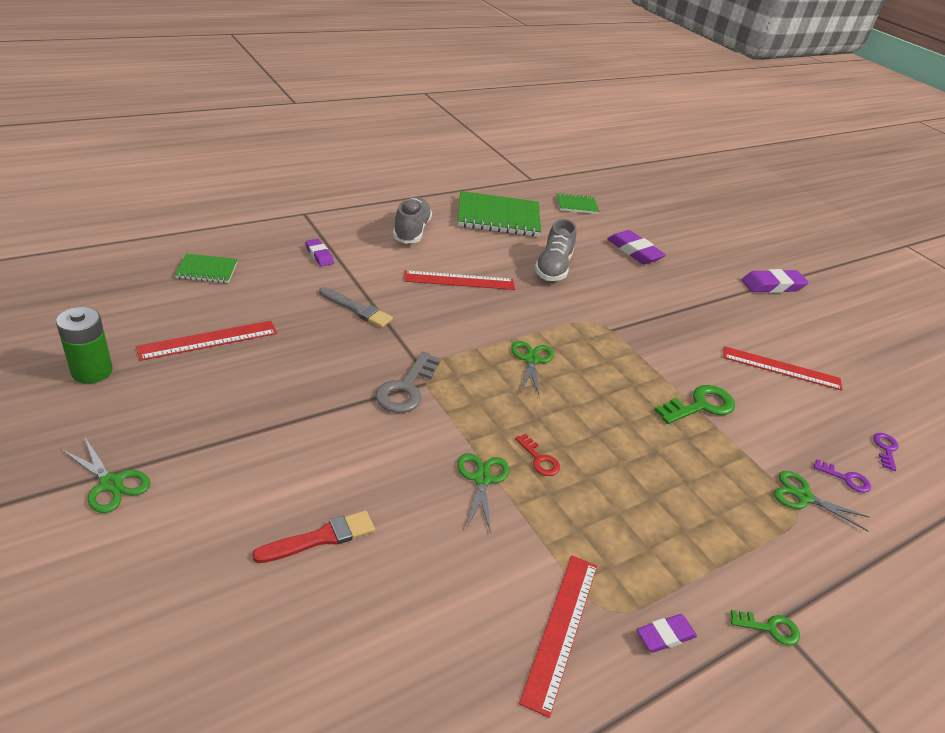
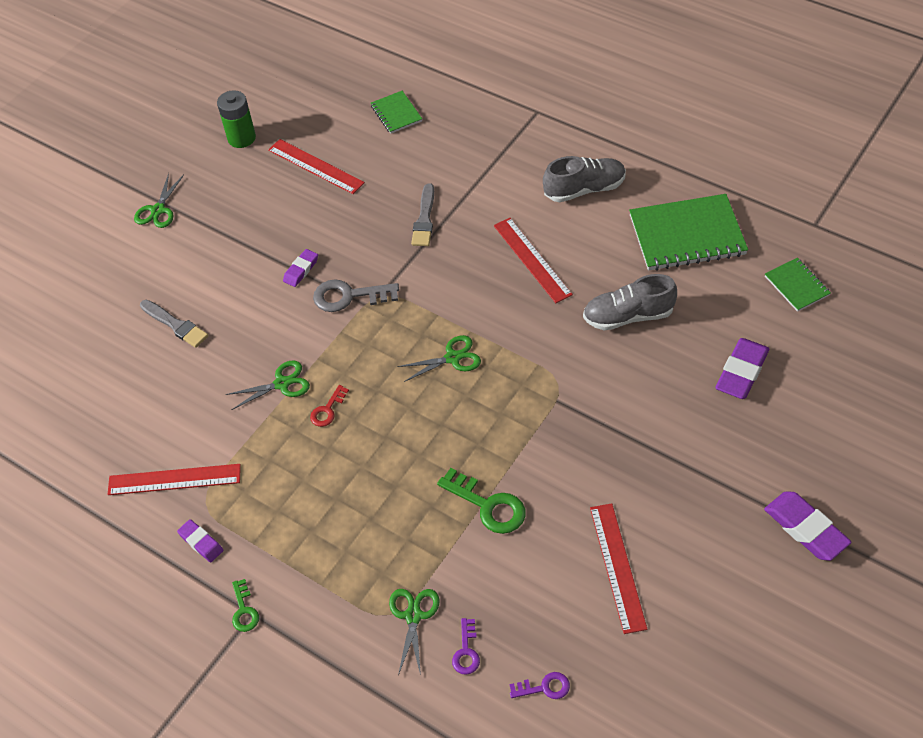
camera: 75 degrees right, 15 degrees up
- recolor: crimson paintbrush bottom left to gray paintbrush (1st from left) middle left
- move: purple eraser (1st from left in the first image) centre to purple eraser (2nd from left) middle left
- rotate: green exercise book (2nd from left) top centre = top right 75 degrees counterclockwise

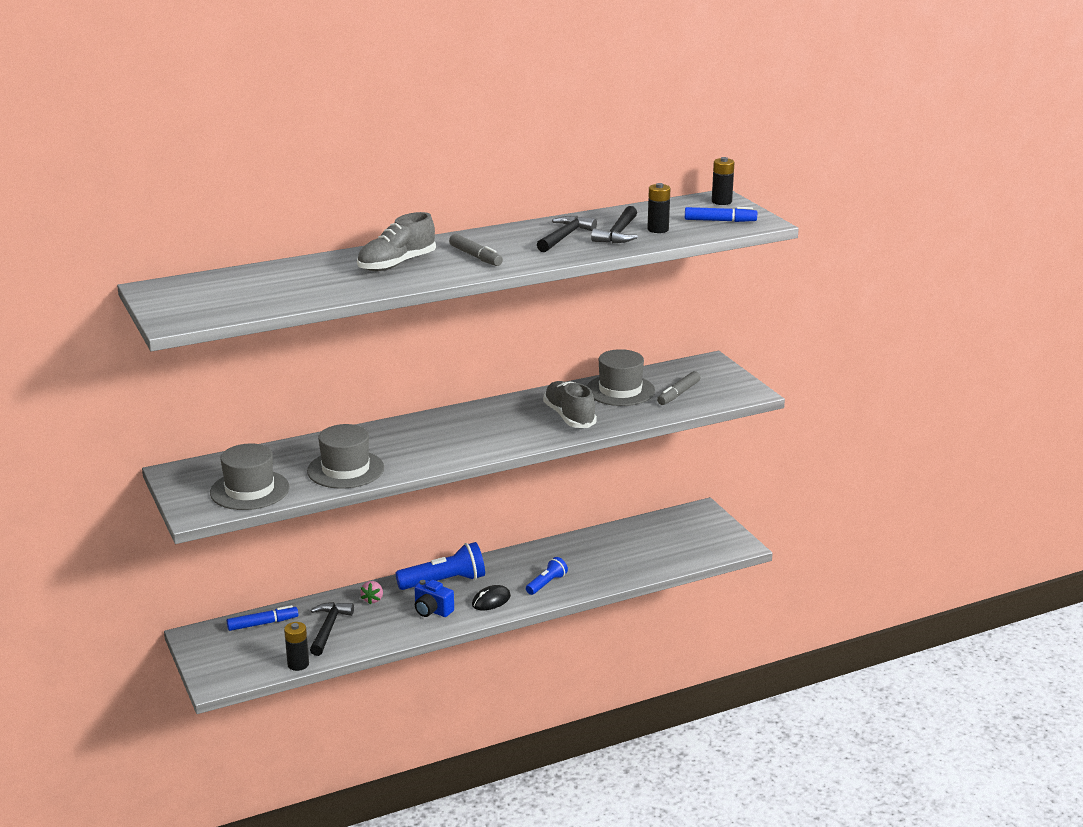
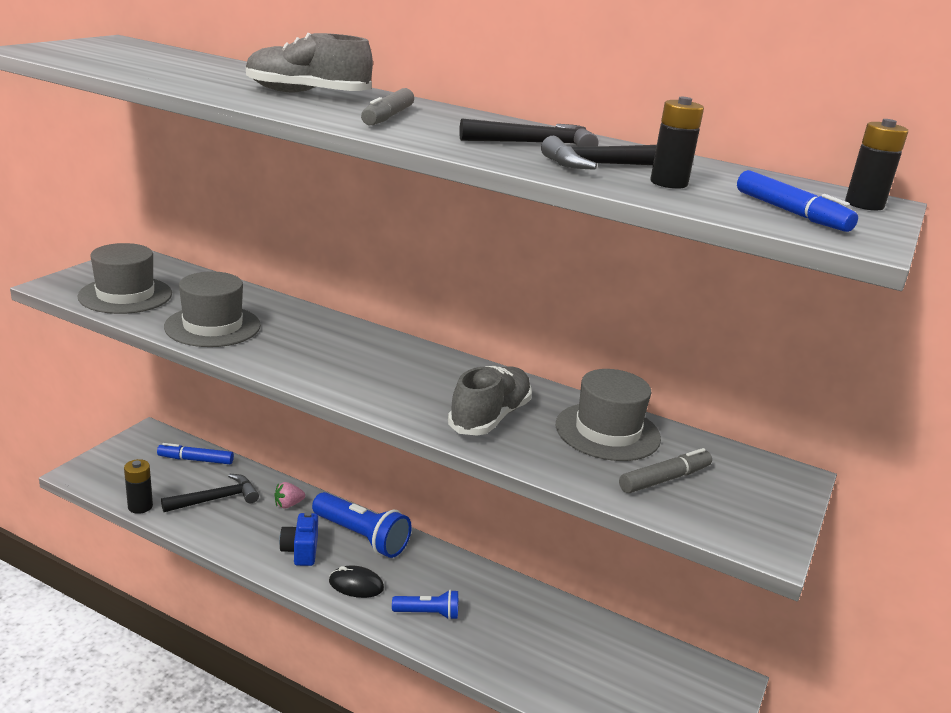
camera: 50 degrees right, 0 degrees up
- rotate: royal blue marker (1st from left) bottom left = middle left 150 degrees clockwise
- rotate: gray marker (2nd from left) centre = middle right 150 degrees clockwise

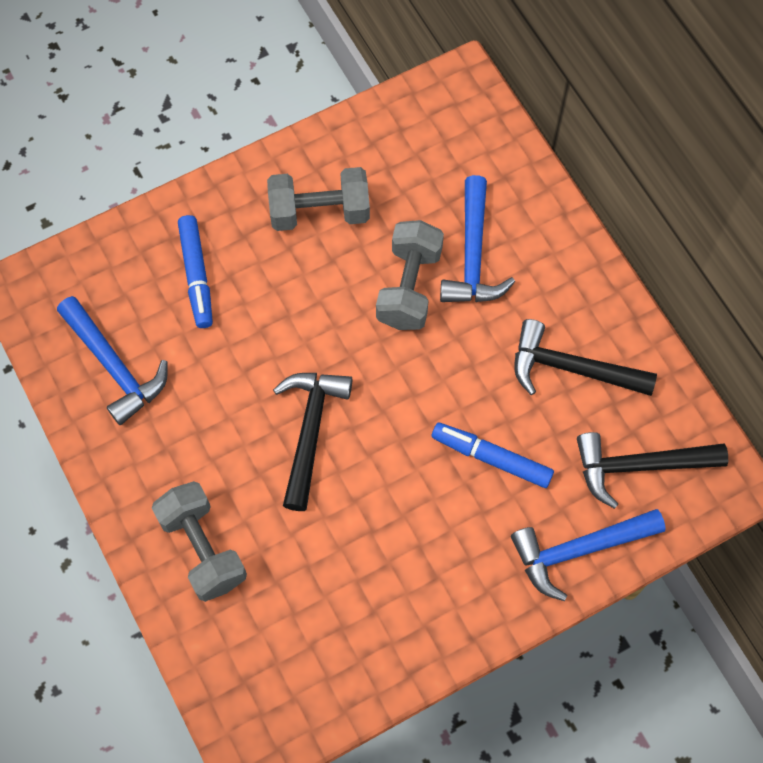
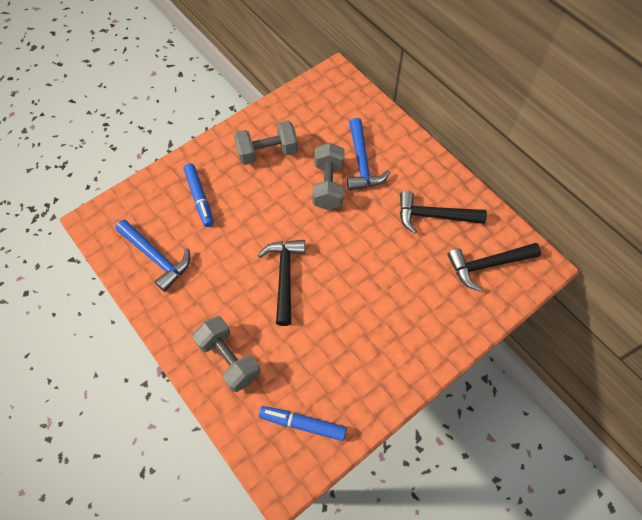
camera: 10 degrees left, 5 degrees down
- move: royal blue marker (2nd from left) centre to bottom centre
- delete: royal blue carpenter's hammer (3rd from left) bottom right

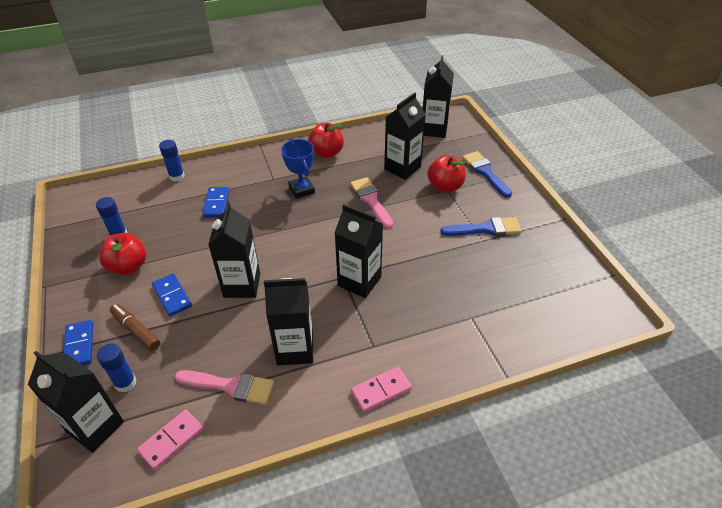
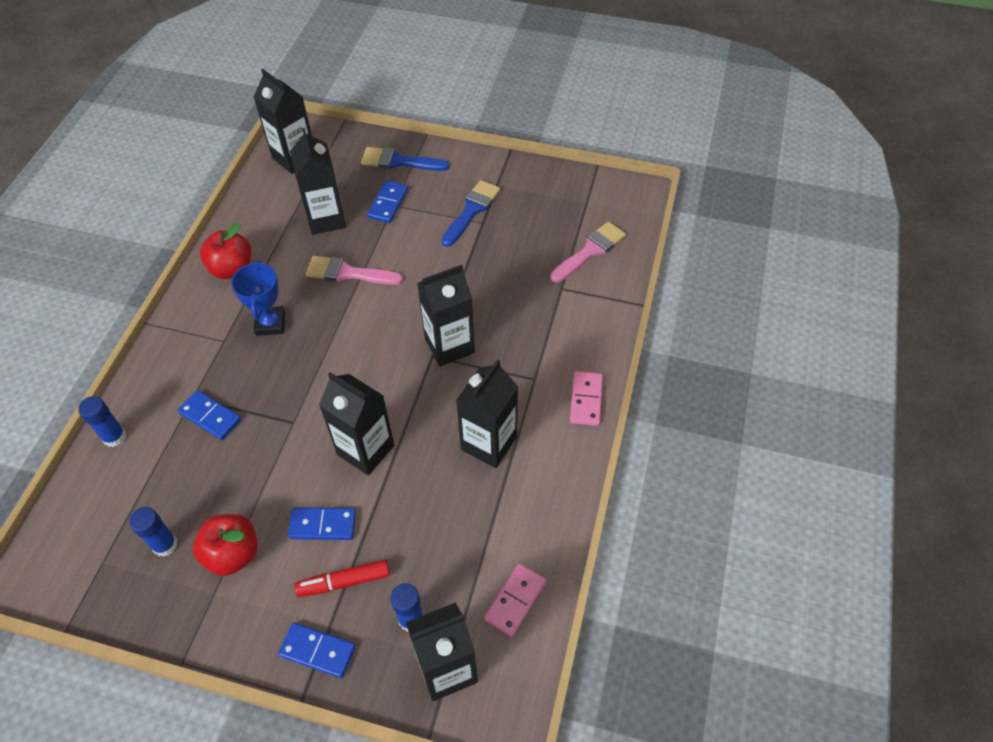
camera: 55 degrees left, 10 degrees up
- recolor: dark brown marker middle left to crimson marker bottom centre
- rotate: rosy domino (1st from left) bottom left = bottom centre 45 degrees clockwise
- move: rosy paintbrush (1st from left in the first image) bottom left to rosy paintbrush (2nd from left) centre
- rotate: royal blue prize cup top centre = middle left 75 degrees clockwise
- replace: crimson apple (3rd from left) centre to royal blue domino (4th from left) top centre

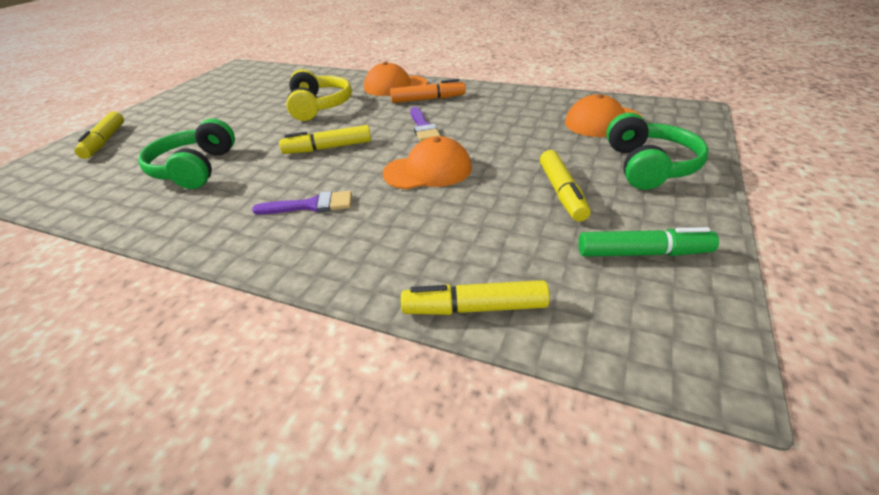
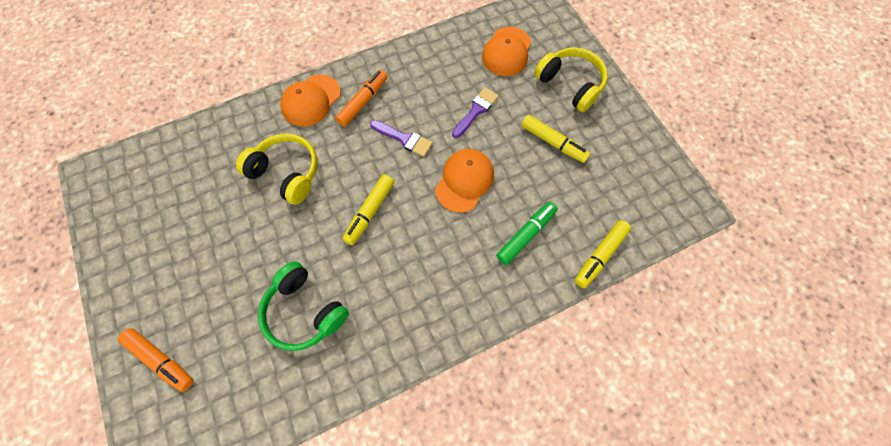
camera: 50 degrees left, 30 degrees up
- recolor: bright yellow marker (1st from left) top left to bright orange marker (1st from left) bottom left
- move: purple paintbrush (1st from left in the first image) centre to purple paintbrush (2nd from left) top centre
- move: green marker middle right to centre
- recolor: green over-ear headphones (2nd from left) top right to bright yellow over-ear headphones (2nd from left) top centre

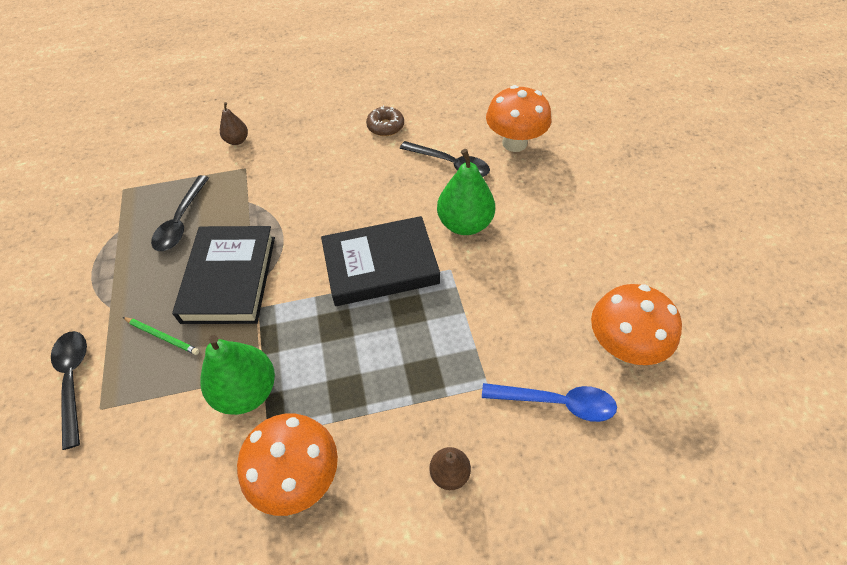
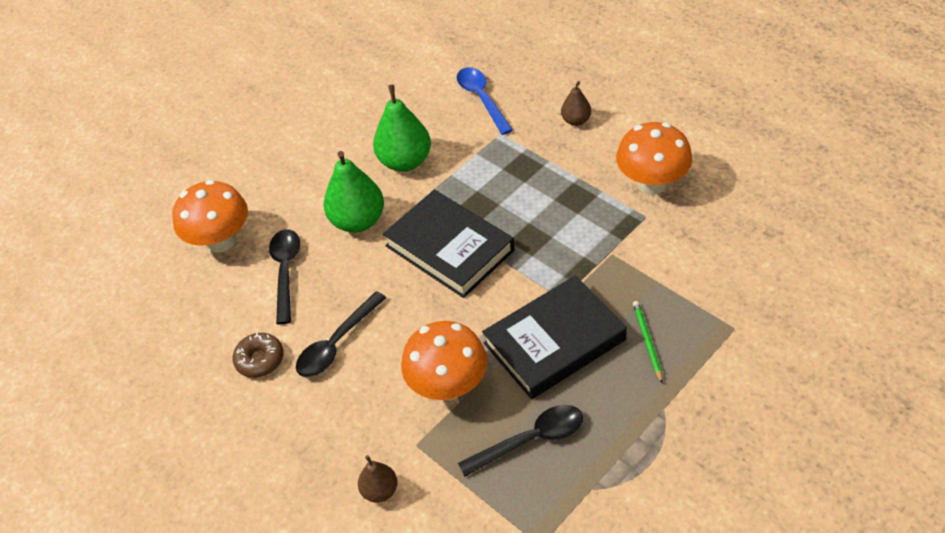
camera: 120 degrees left, 5 degrees down
- move: jet-black spoon (1st from left in the first image) bottom left to jet-black spoon (2nd from left) centre
- move: green pear fruit (1st from left in the first image) middle left to green pear fruit (2nd from left) top centre
- move: bright orange fungus (3rd from left in the first image) middle right to bright orange fungus (2nd from left) bottom centre

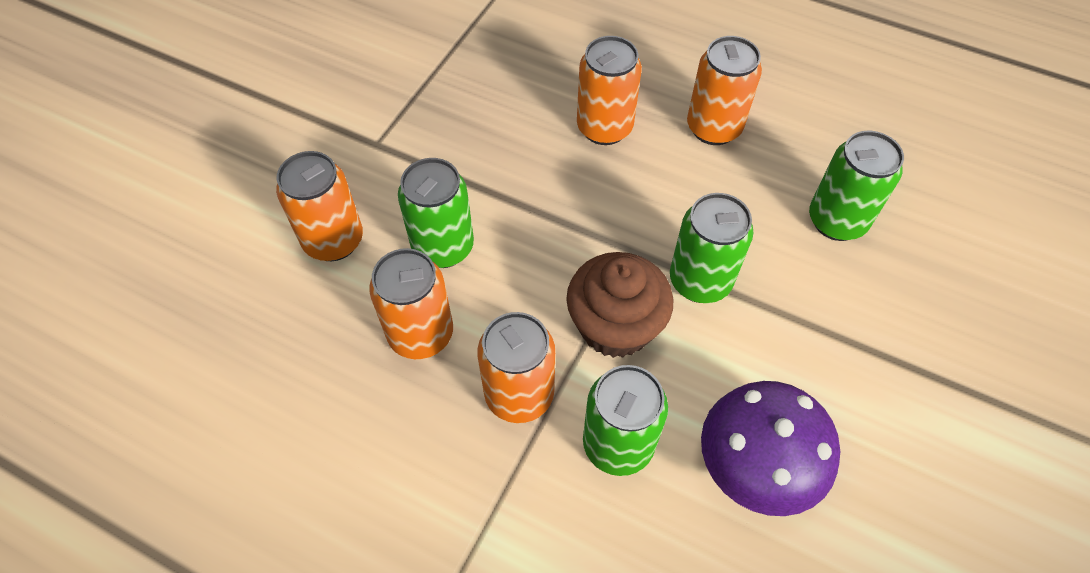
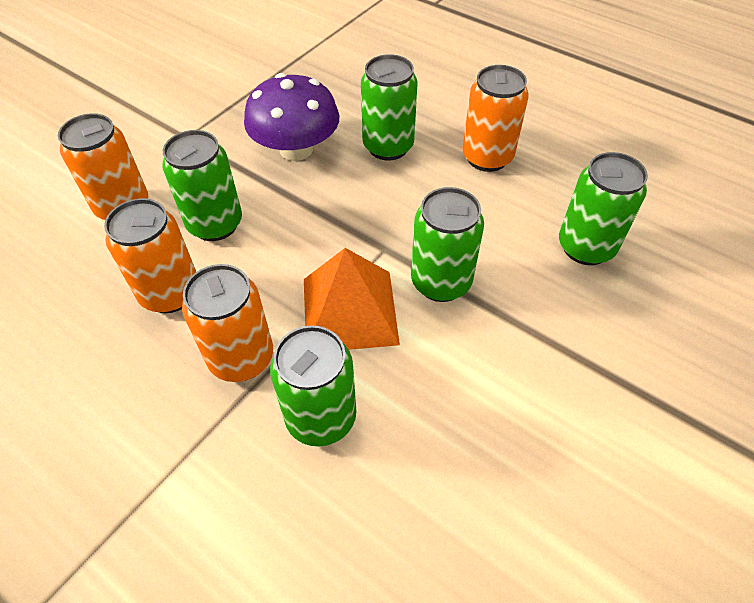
camera: 10 degrees right, 5 degrees down
- replace: dark brown fairy cake centre to bright orange pyramid centre
- recolor: bright orange tin (4th from left) top centre to green tin (3rd from left) top centre
- move: purple fungus bottom right to top centre

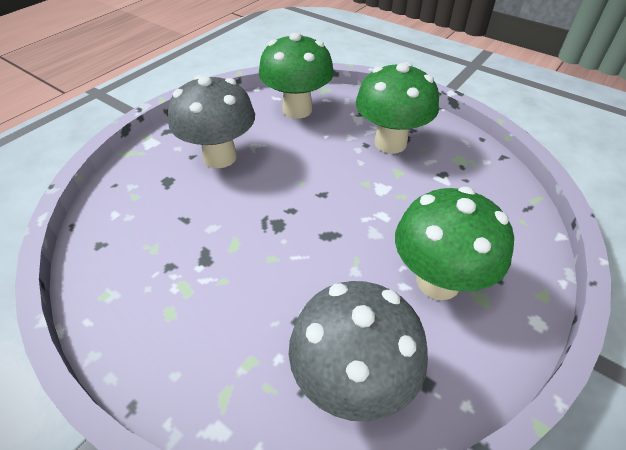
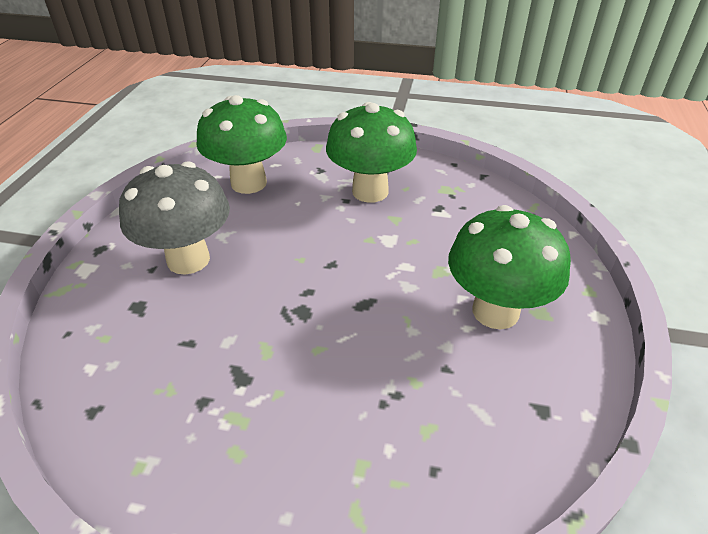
camera: 25 degrees left, 5 degrees down
- delete: gray fungus (2nd from left) bottom centre

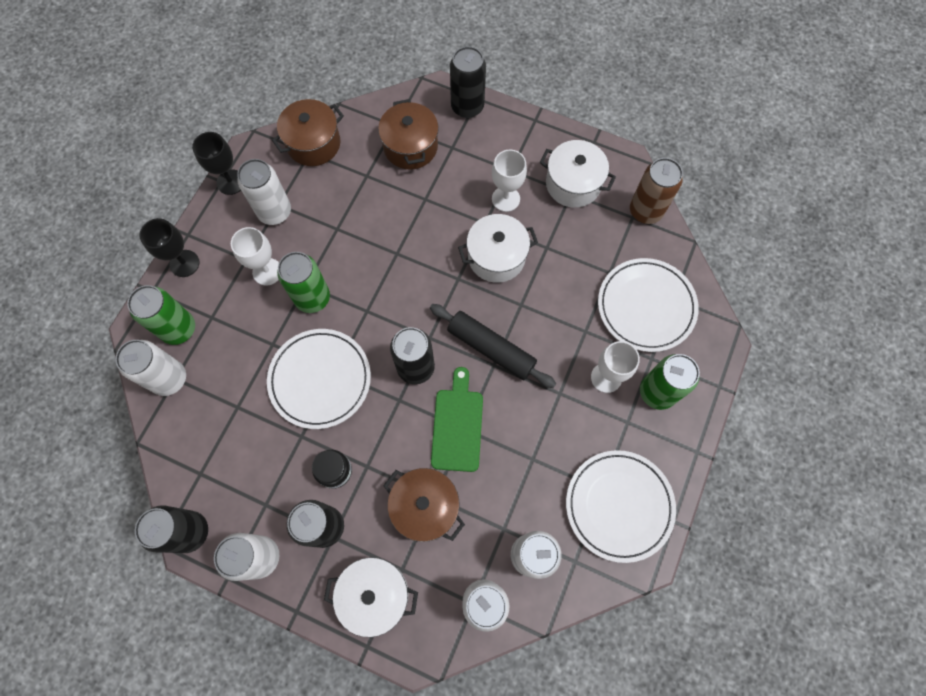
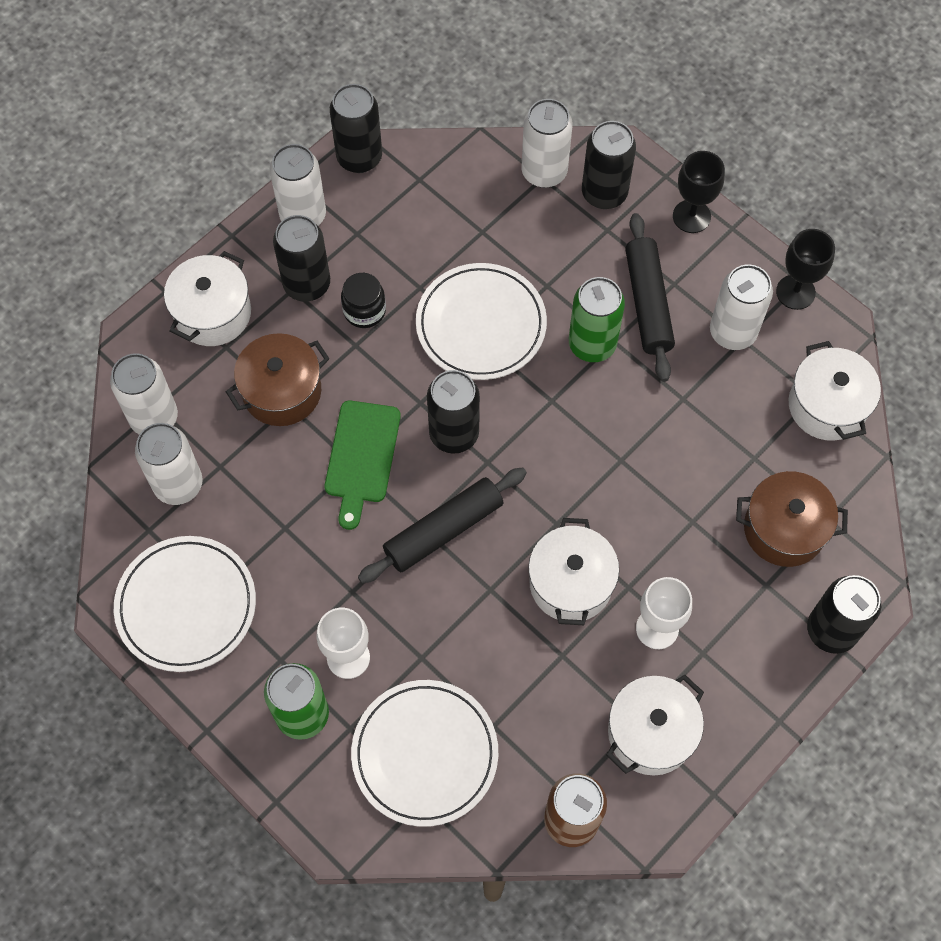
camera: 110 degrees right, 5 degrees down
- recolor: green tin (1st from left) middle left to jet-black tin (4th from left) top centre
- replace: snow-white wine glass (1st from left) middle left to jet-black rolling pin (2nd from left) top right
- recolor: dark brown cooking pot (1st from left) top left to snow-white cooking pot (4th from left) middle right
- rotate: green chopping board centre = centre 75 degrees clockwise

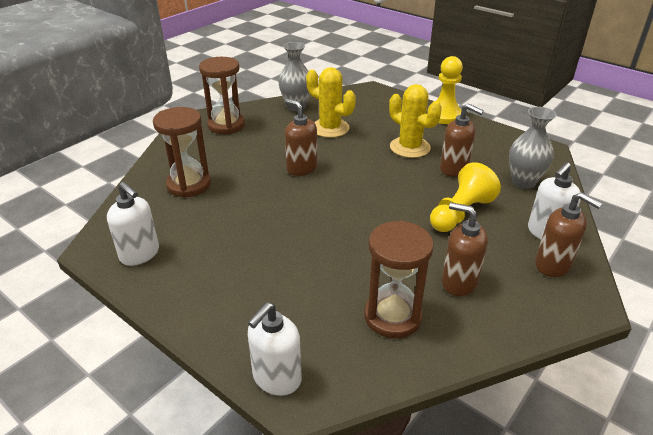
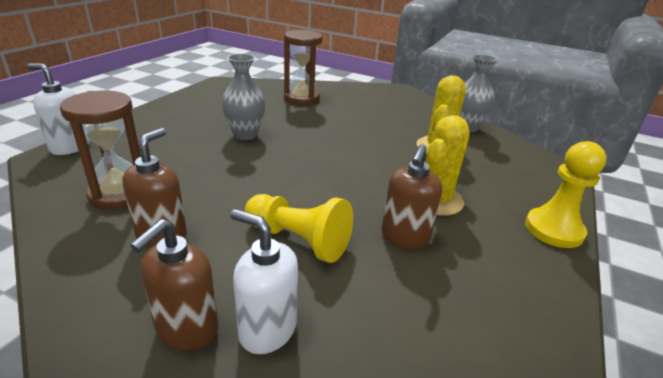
camera: 75 degrees right, 5 degrees down
- delete: snow-white pump bottle (1st from left) middle left
- delete: dark brown hourglass (2nd from left) top centre
- delete: dark brown pump bottle (1st from left) top centre
- move: gray tall vase (2nd from left in the first image) middle right to gray tall vase (1st from left) top centre

